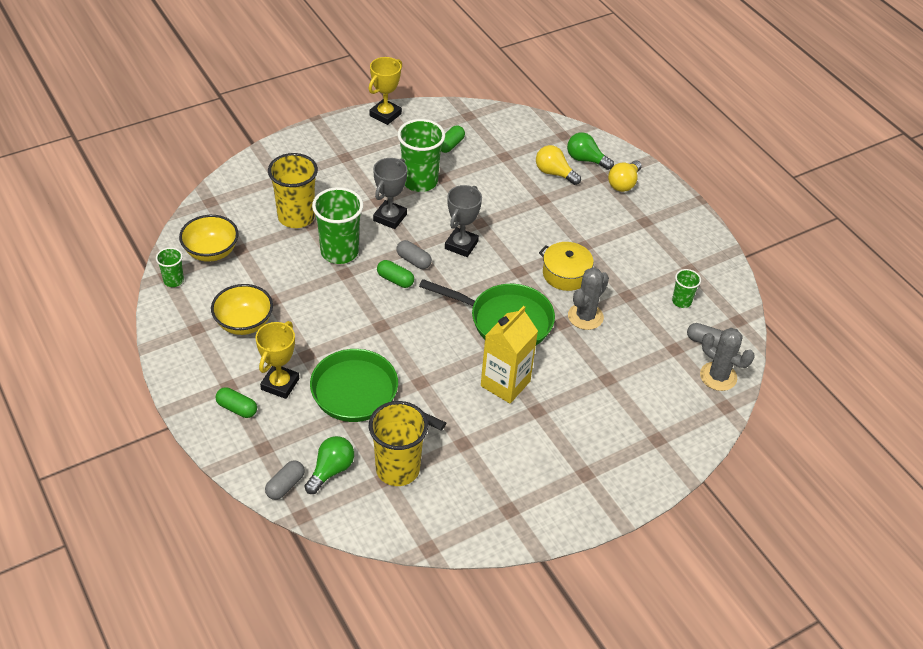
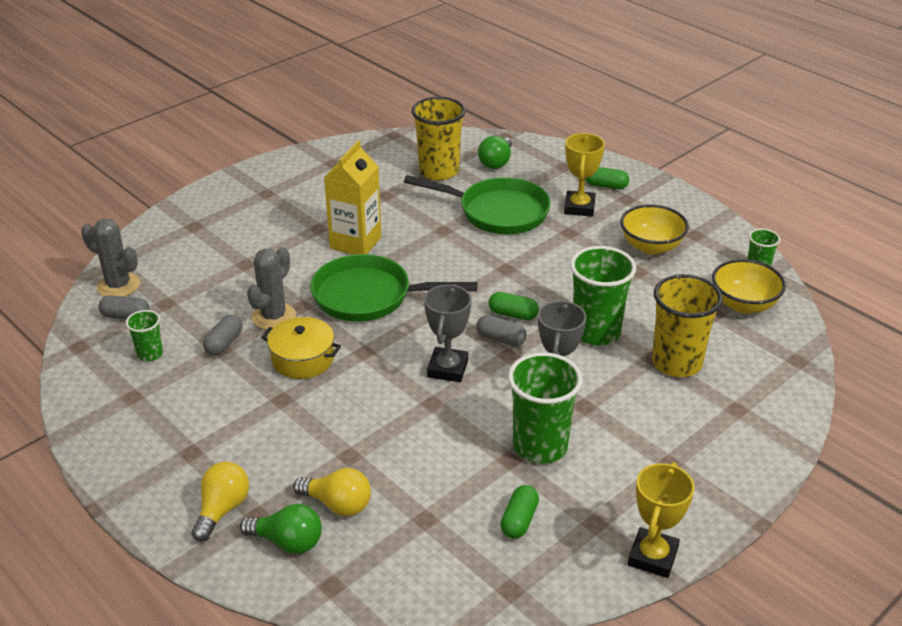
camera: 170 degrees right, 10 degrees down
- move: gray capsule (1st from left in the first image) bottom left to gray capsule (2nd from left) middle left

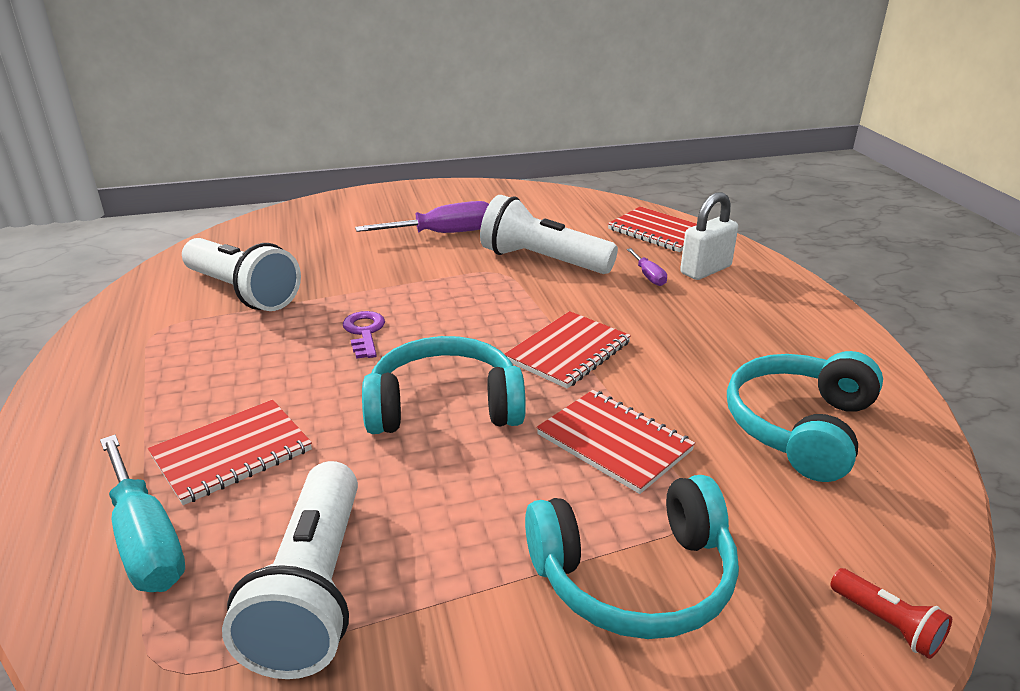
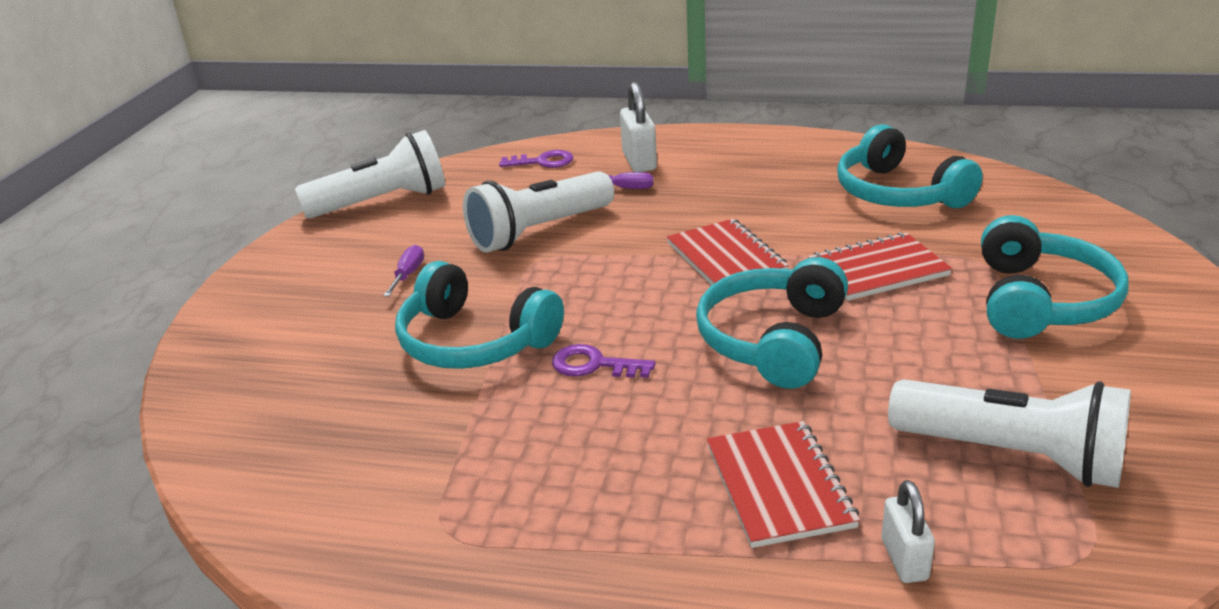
camera: 60 degrees left, 0 degrees up
- replace: aqua flat screwdriver bottom left to snow-white lock (2nd from left) bottom right
- move: snow-white flashlight (1st from left) middle left to top left
- resize: purple flat screwdriver (1st from left) top centre = middle left x0.50
- replace: crimson exercise book (4th from left) top centre to purple latchkey (1st from left) top centre
- delete: crimson flashlight bottom right
- insert: aqua over-ear headphones (1st from left) centre

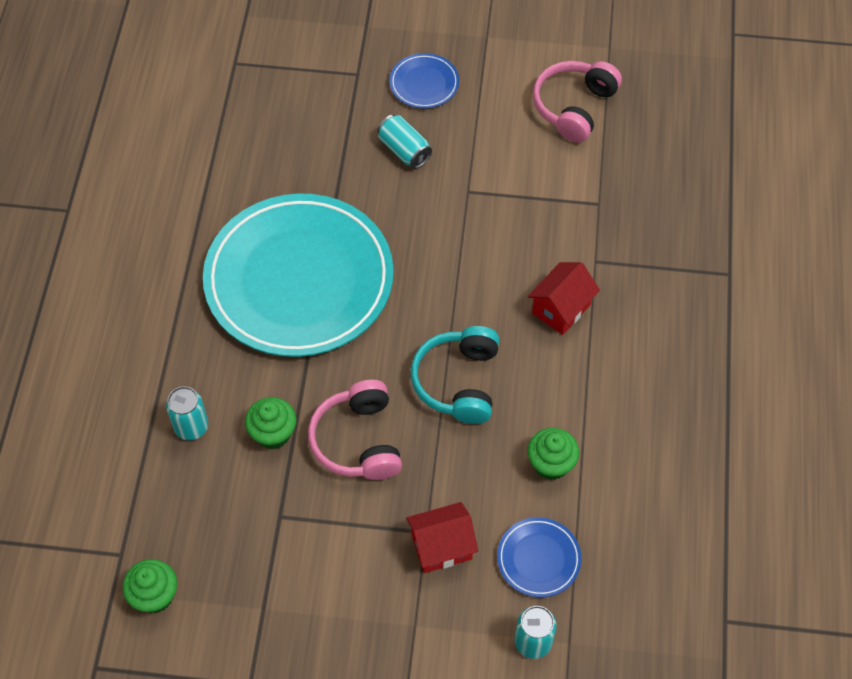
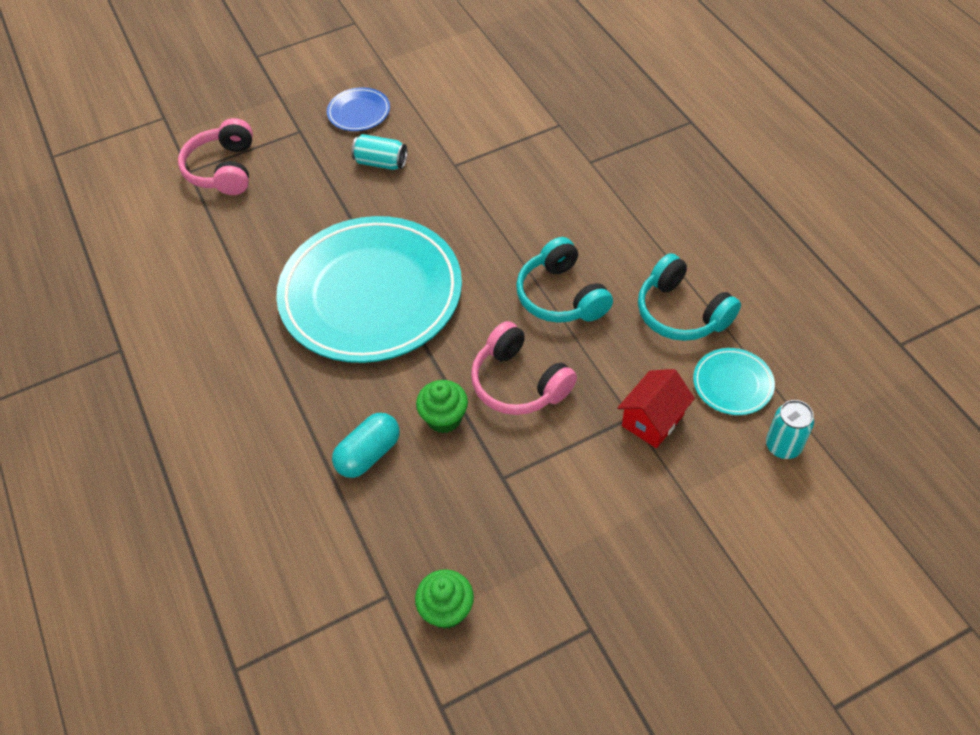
camera: 30 degrees left, 5 degrees down
- replace: aqua tin (1st from left) middle left to aqua capsule centre
- recolor: royal blue flat dish (2nd from left) bottom centre to aqua flat dish (2nd from left) middle right
- replace: green fairy cake (3rd from left) bottom centre to aqua over-ear headphones (2nd from left) middle right
- delete: crimson toy house (2nd from left) centre
- move: rosy over-ear headphones (2nd from left in the first image) top right to rosy over-ear headphones (1st from left) top left

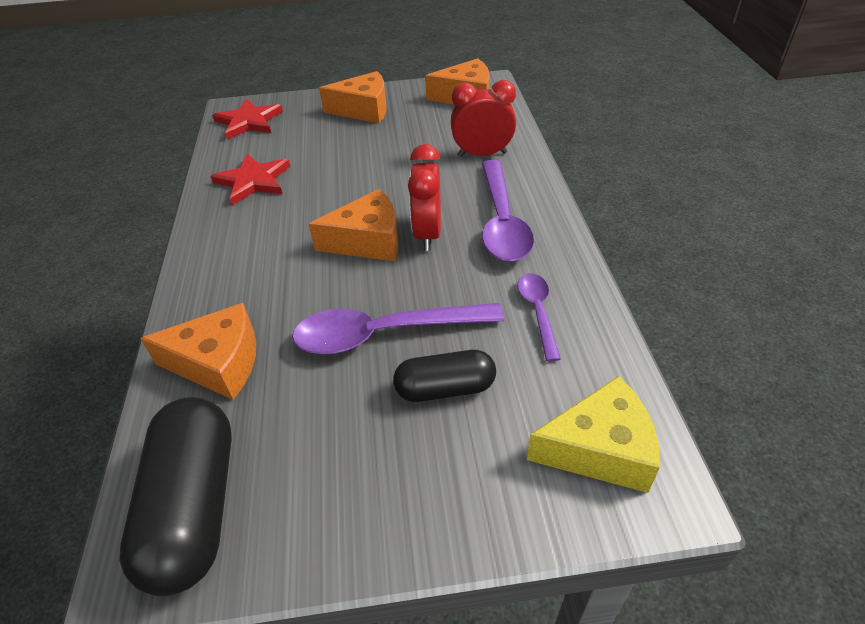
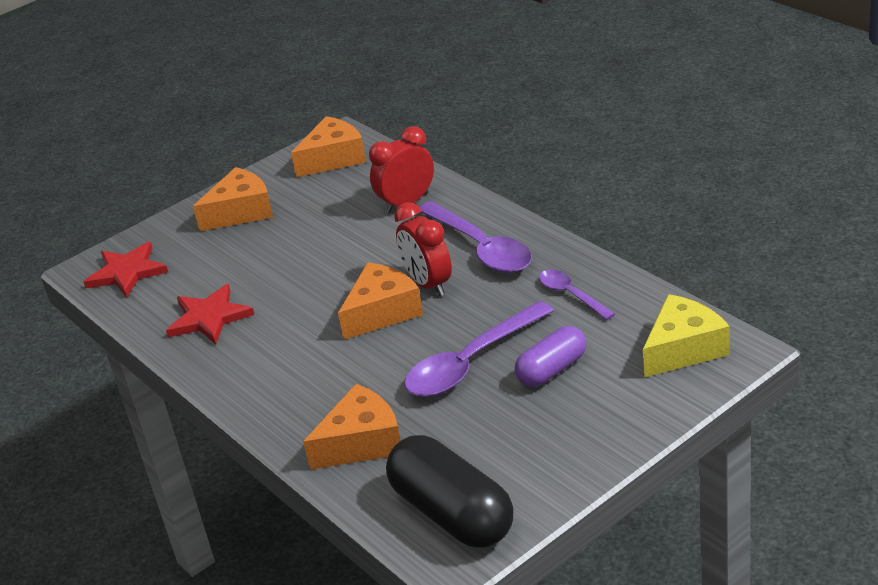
camera: 30 degrees left, 10 degrees down
- recolor: jet-black capsule (2nd from left) centre to purple capsule centre

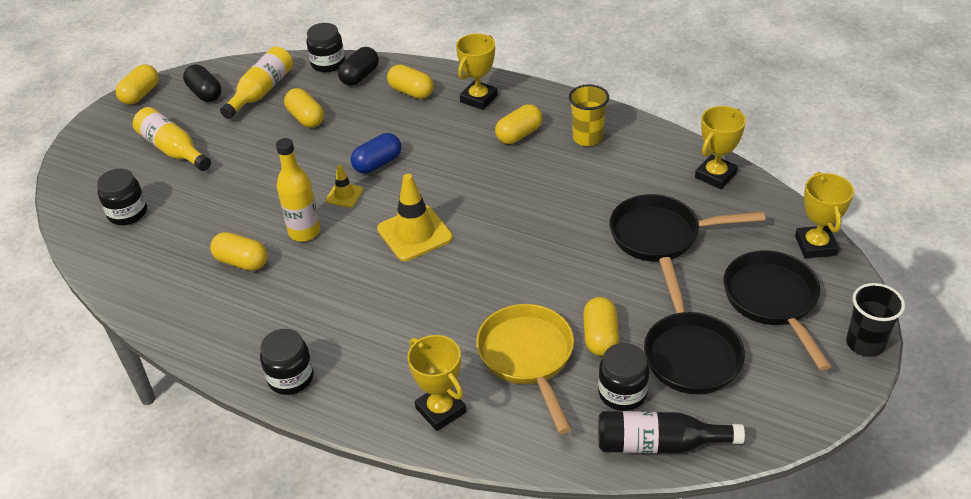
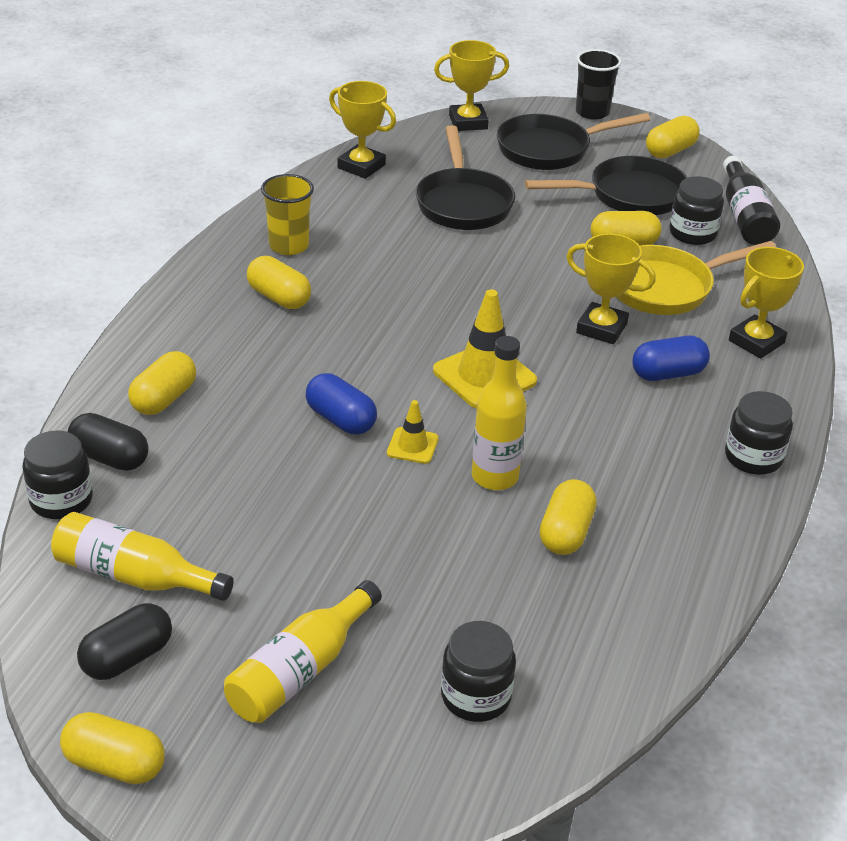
camera: 100 degrees left, 5 degrees down
- move: bright yellow capsule (3rd from left in the first image) top left to bright yellow capsule (6th from left) top right
- move: bright yellow prize cup (2nd from left in the first image) top centre to bright yellow prize cup (3rd from left) middle right
- insert: royal blue capsule (2nd from left) middle right

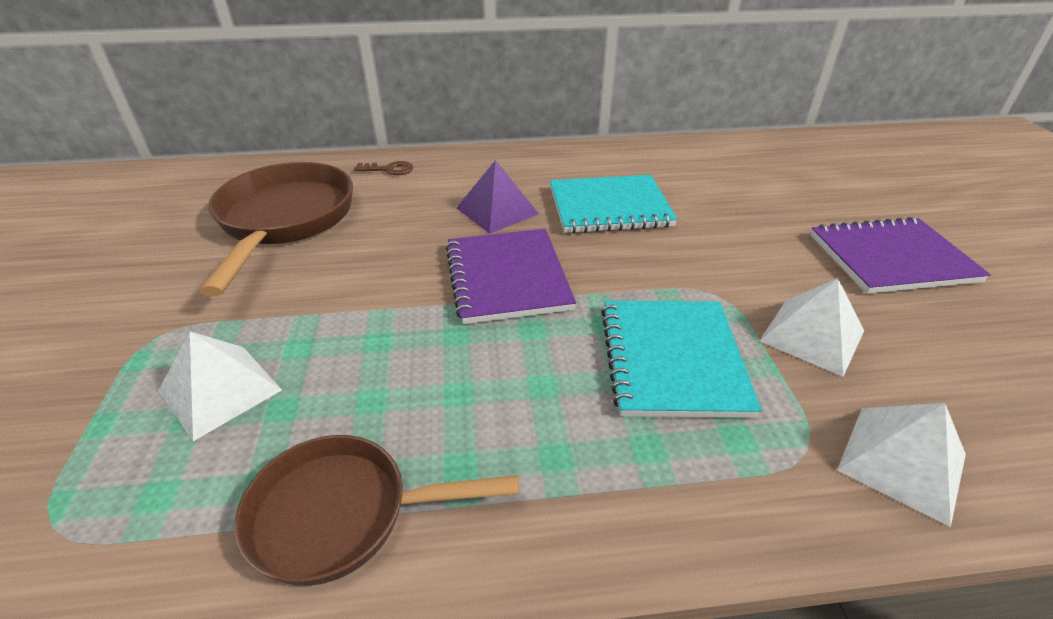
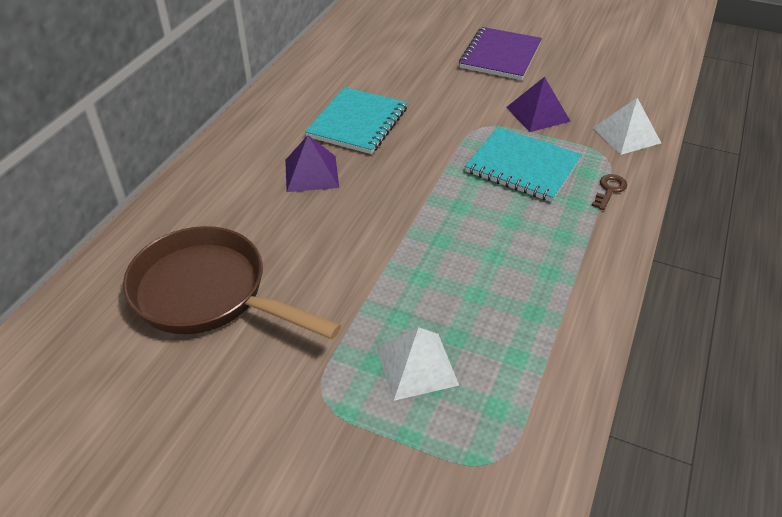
camera: 60 degrees left, 5 degrees up
- delete: dark brown frying pan (2nd from left) bottom centre
- move: dark brown latchkey top centre to middle right
- delete: purple exercise book (1st from left) centre
- recolor: snow-white pyramid (2nd from left) middle right to purple pyramid (2nd from left) top right

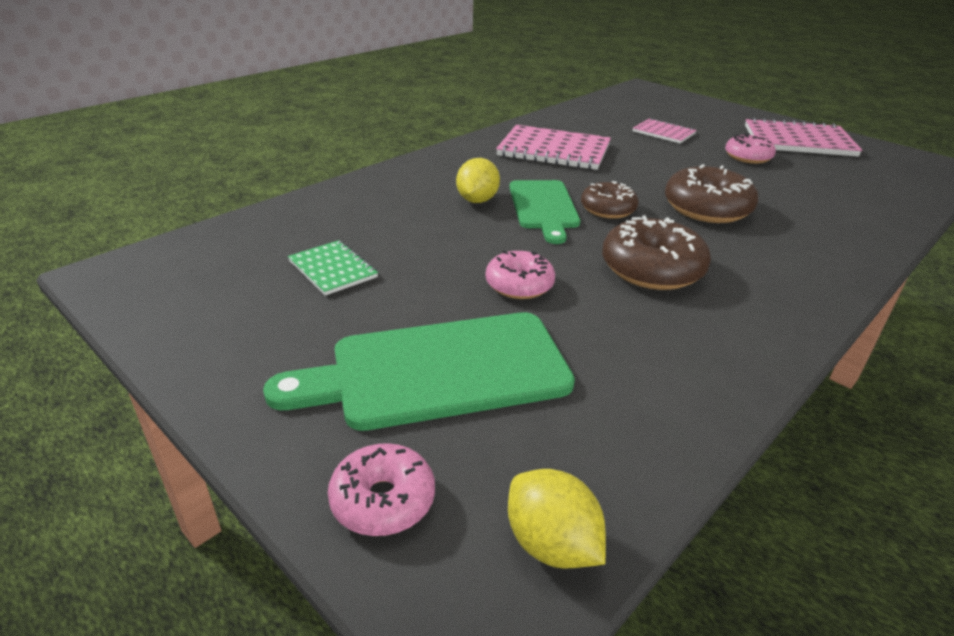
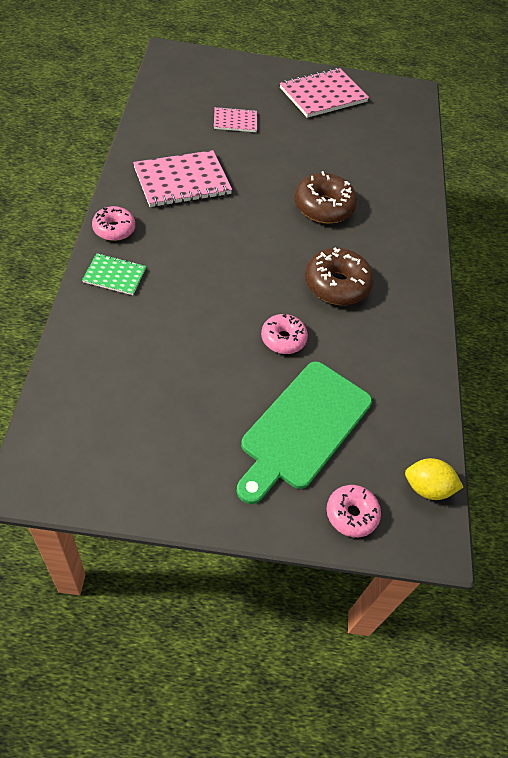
camera: 45 degrees left, 20 degrees up
- move: green exercise book centre to middle left
- delete: bright yellow citrus fruit (1st from left) top centre
- delete: green chopping board (2nd from left) centre
- delete: dark brown glazed donut (1st from left) top centre
- move: rosy glazed donut (3rd from left in the first image) top right to rosy glazed donut (1st from left) top left

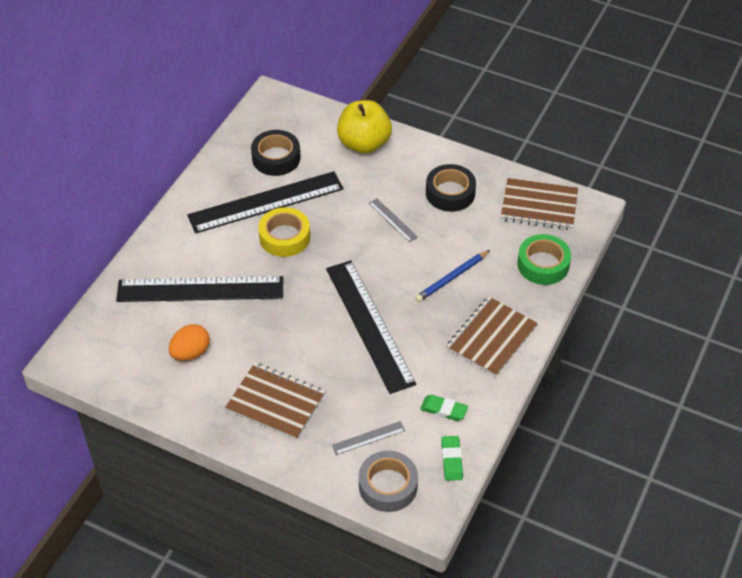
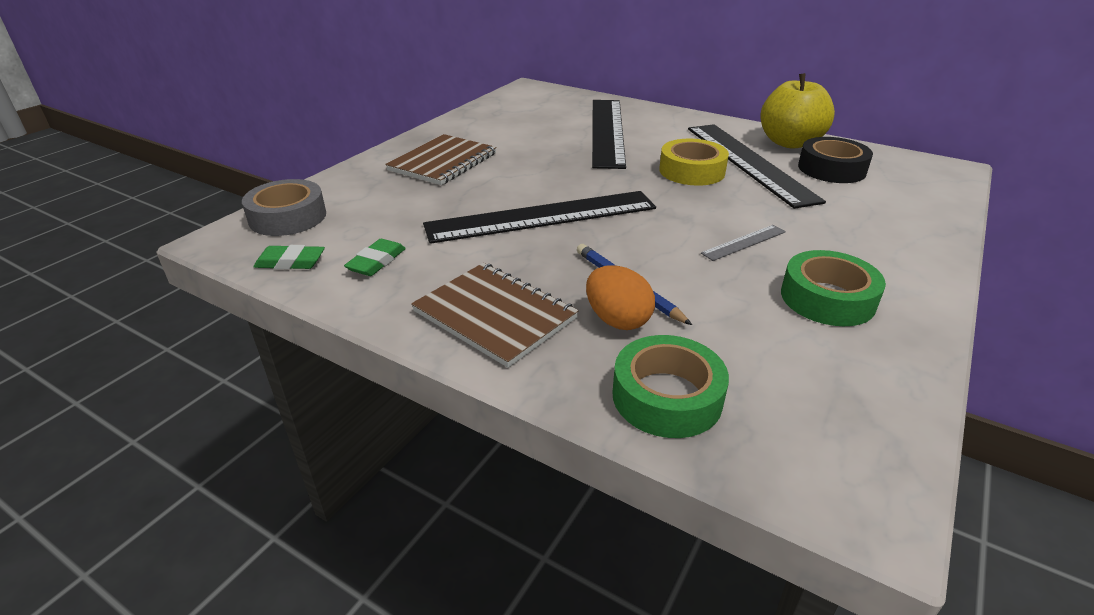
camera: 95 degrees right, 15 degrees down
- move: bright orange toy egg middle left to centre
- delete: gray straightedge (1st from left) bottom centre
- move: bright yellow apple top centre to top right
- recolor: jet-black tape (2nd from left) top centre to green tape (2nd from left) middle right
- delete: dark brown exercise book (3rd from left) middle right

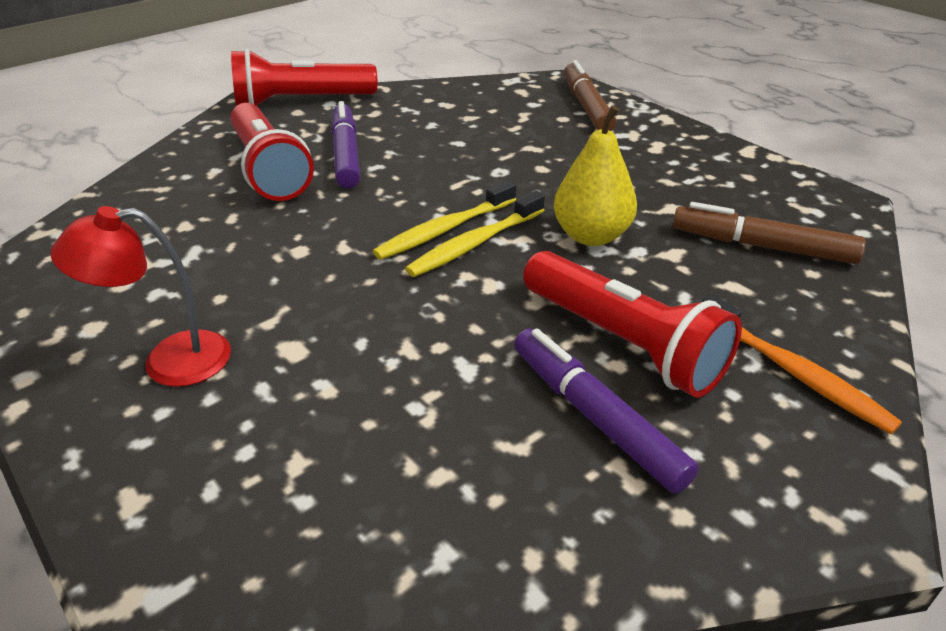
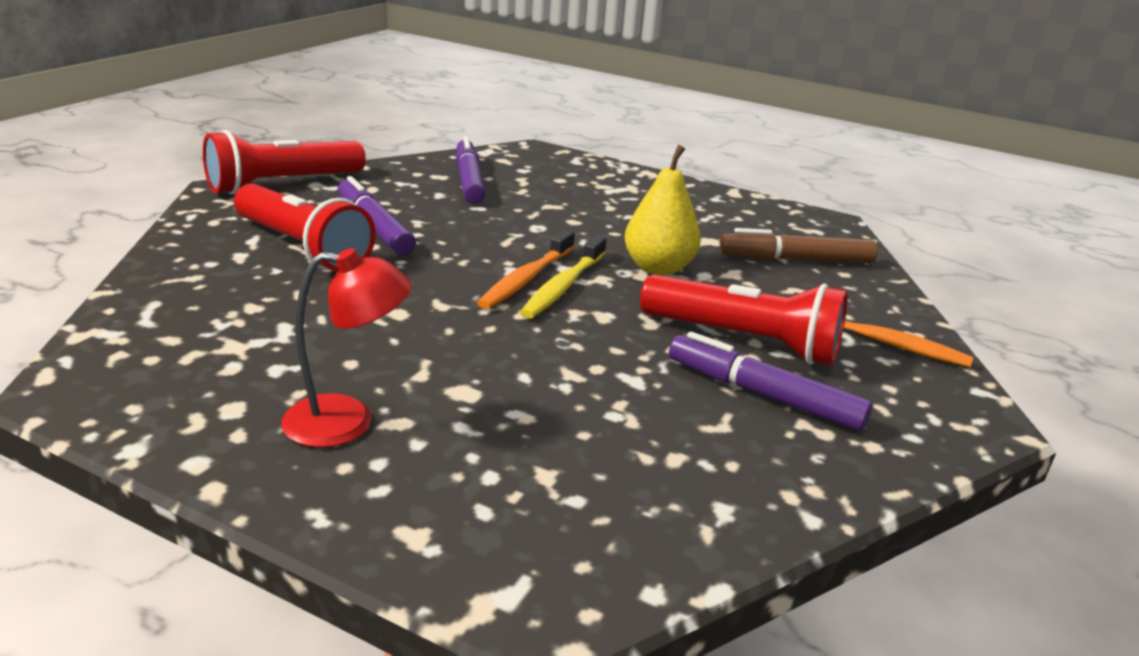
camera: 25 degrees left, 10 degrees down
- rotate: crimson reading lamp middle left = middle left 150 degrees counterclockwise
- recolor: bright yellow tooth brush (1st from left) centre to bright orange tooth brush (1st from left) centre
- delete: dark brown marker (1st from left) top centre
- insert: purple marker (2nd from left) top centre

